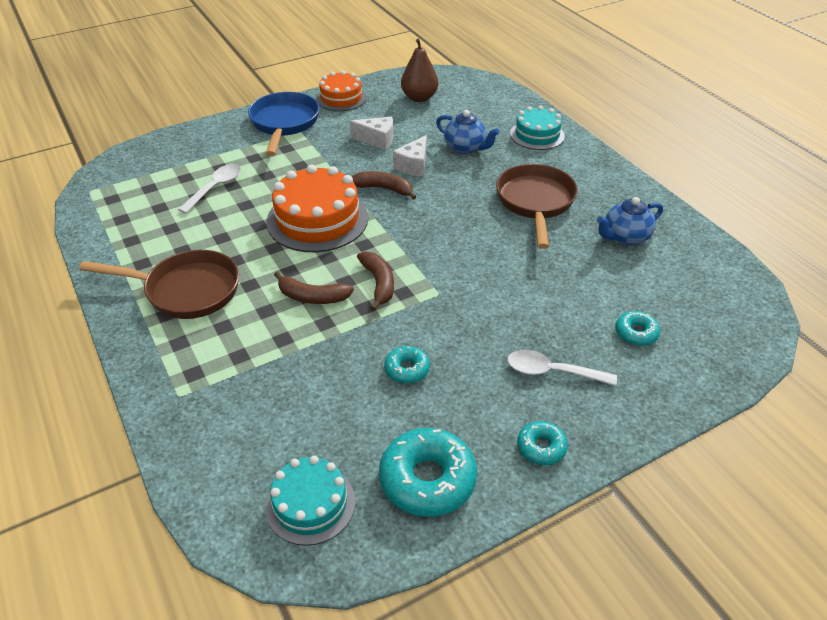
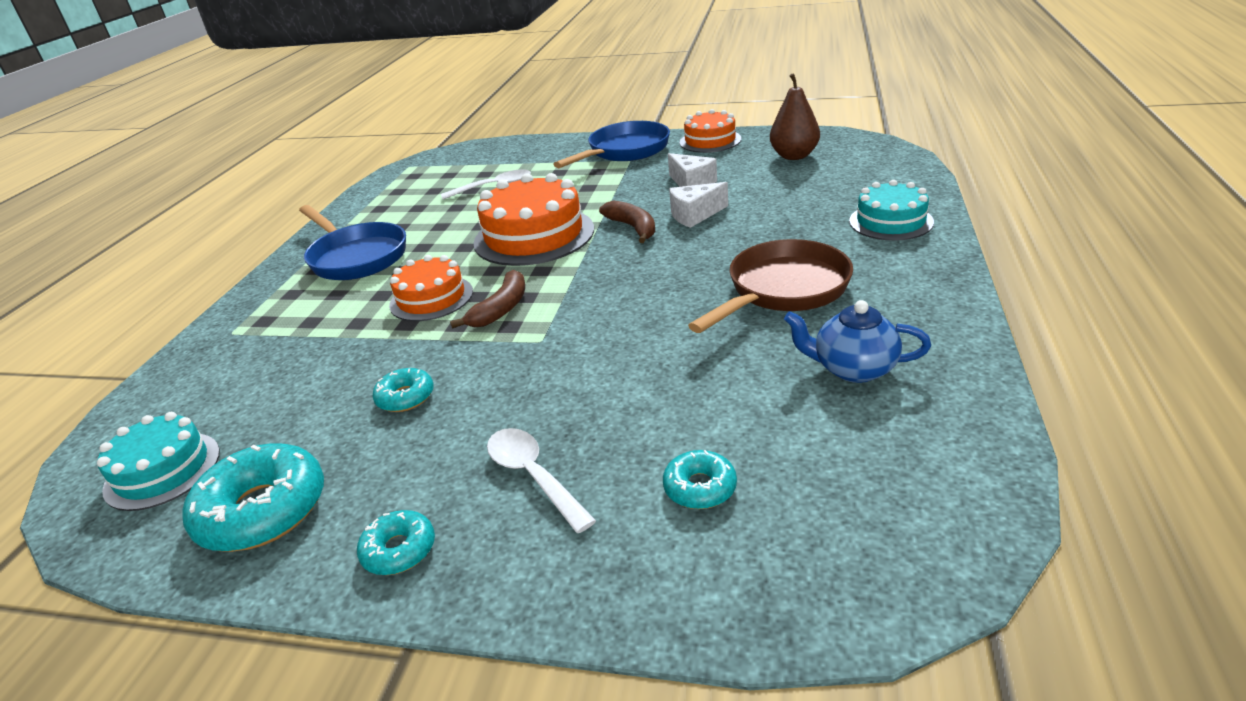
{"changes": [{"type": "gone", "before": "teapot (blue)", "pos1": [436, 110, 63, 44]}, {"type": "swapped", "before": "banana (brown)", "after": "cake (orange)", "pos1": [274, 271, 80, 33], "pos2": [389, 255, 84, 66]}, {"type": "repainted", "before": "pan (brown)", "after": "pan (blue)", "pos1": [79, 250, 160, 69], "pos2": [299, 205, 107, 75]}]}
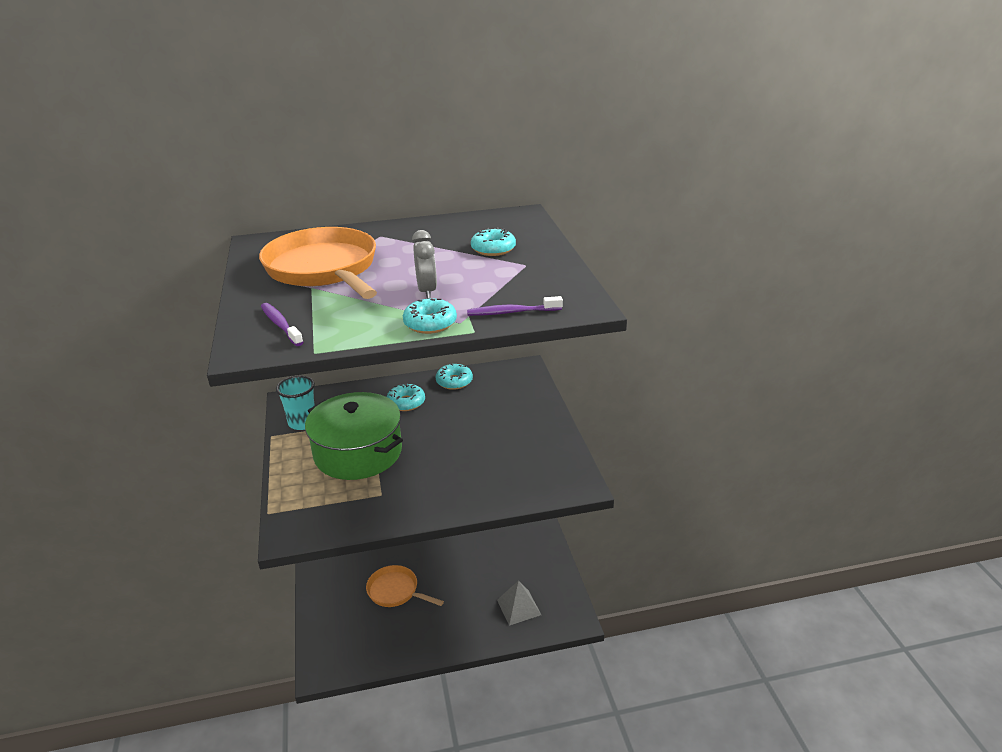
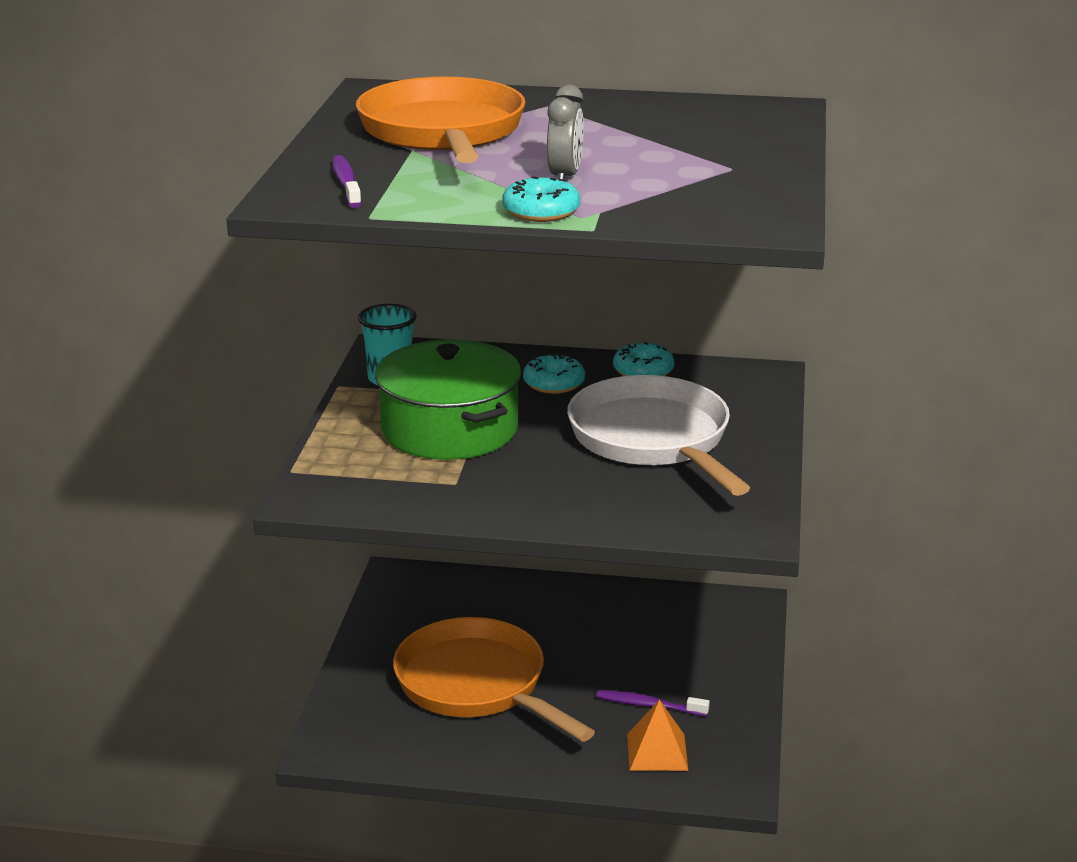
{"changes": [{"type": "gone", "before": "donut (turquoise)", "pos1": [471, 228, 45, 28]}, {"type": "new", "after": "pan (white)", "pos2": [567, 375, 183, 121]}, {"type": "shifted", "before": "toothbrush (purple)", "pos1": [467, 296, 96, 20], "pos2": [596, 690, 114, 26]}, {"type": "repainted", "before": "pyramid (grey)", "after": "pyramid (orange)", "pos1": [497, 581, 44, 45], "pos2": [627, 699, 61, 72]}, {"type": "scaled", "before": "pan (orange)", "pos1": [366, 565, 78, 42], "pos2": [393, 617, 202, 125], "scale": 1.81}]}
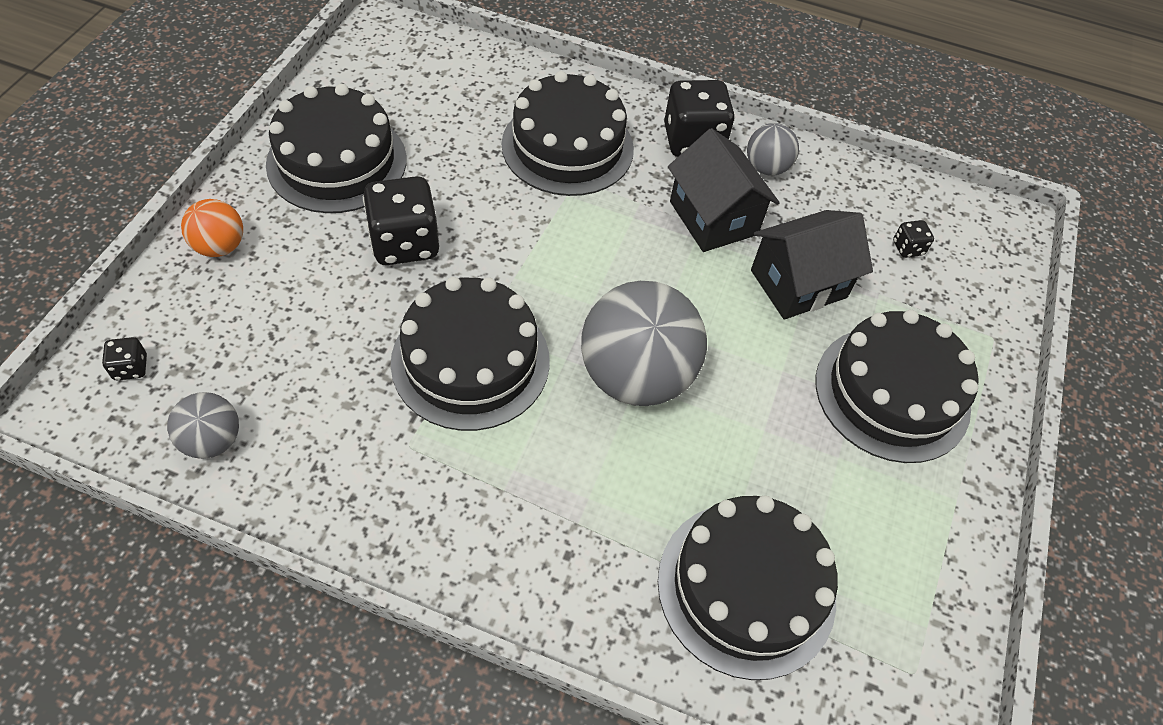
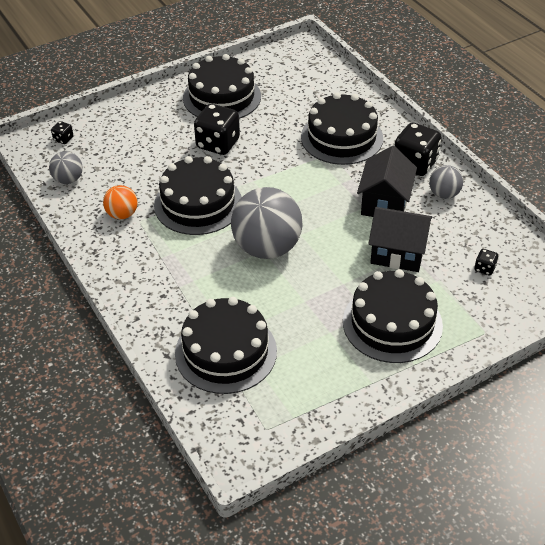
{"changes": [{"type": "shifted", "before": "ball (orange)", "pos1": [181, 199, 62, 58], "pos2": [103, 185, 35, 34]}]}
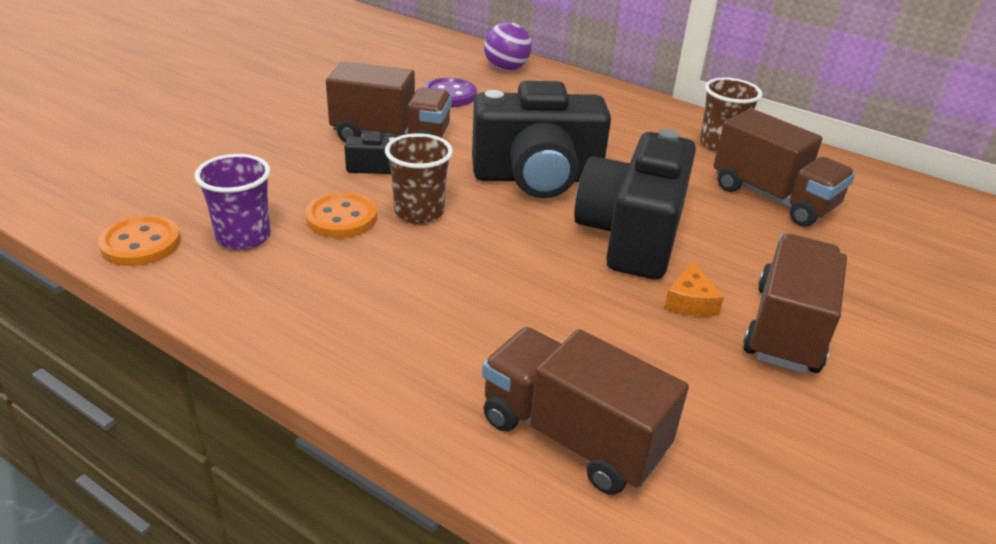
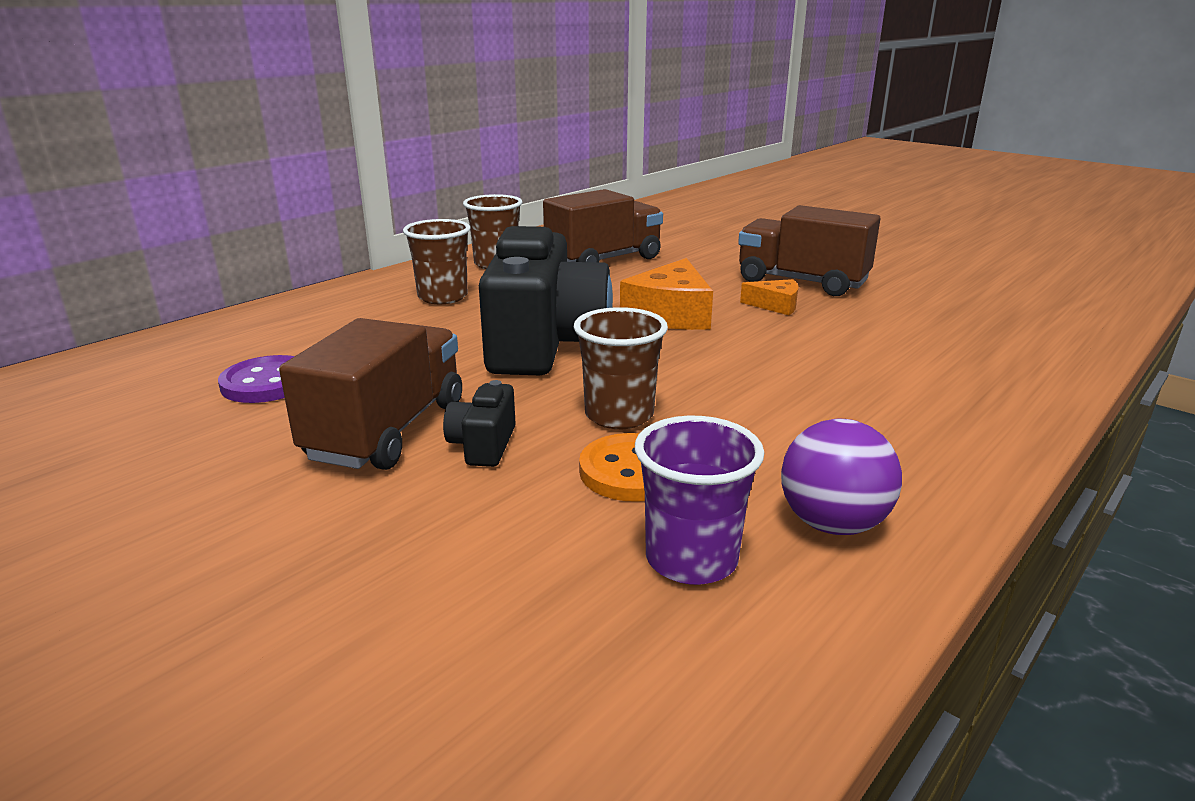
{"changes": [{"type": "gone", "before": "button (orange)", "pos1": [98, 215, 83, 51]}, {"type": "gone", "before": "truck (brown)", "pos1": [482, 327, 207, 168]}, {"type": "new", "after": "cup (brown)", "pos2": [403, 219, 67, 85]}, {"type": "shifted", "before": "ball (purple)", "pos1": [484, 22, 48, 49], "pos2": [781, 419, 121, 116]}, {"type": "swapped", "before": "camera (black)", "after": "cheese (orange)", "pos1": [574, 129, 122, 151], "pos2": [620, 258, 93, 72]}]}
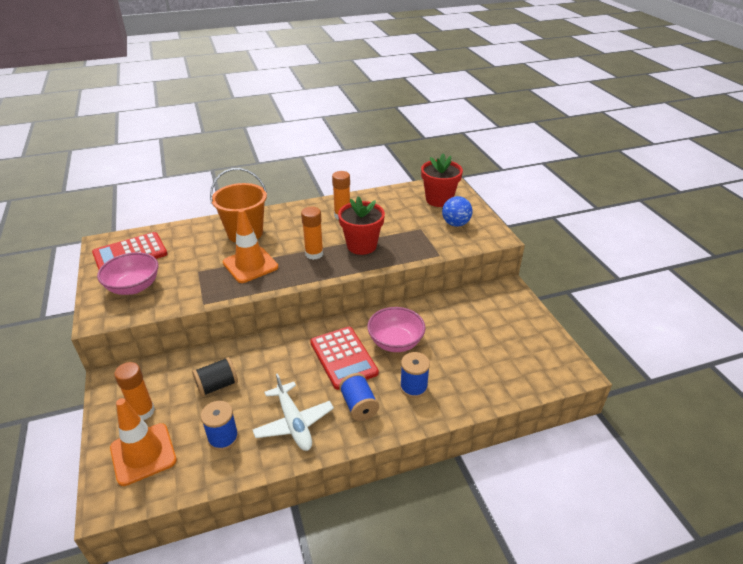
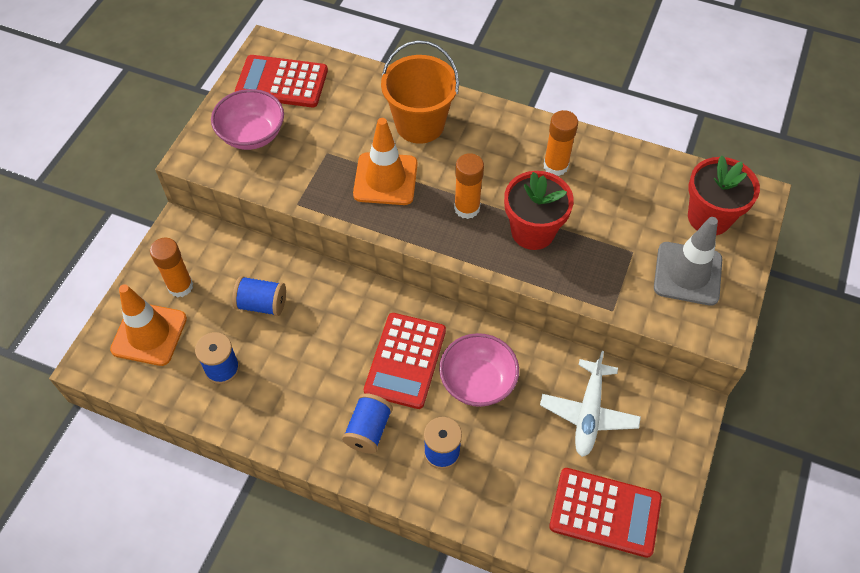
{"changes": [{"type": "new", "after": "calculator (red)", "pos2": [549, 468, 113, 90]}, {"type": "shifted", "before": "plane (white)", "pos1": [252, 373, 82, 78], "pos2": [540, 351, 101, 106]}, {"type": "swapped", "before": "ball (blue)", "after": "traffic cone (grey)", "pos1": [442, 196, 30, 31], "pos2": [654, 217, 68, 89]}, {"type": "repainted", "before": "spool (black)", "after": "spool (blue)", "pos1": [192, 357, 46, 40], "pos2": [232, 276, 54, 40]}]}
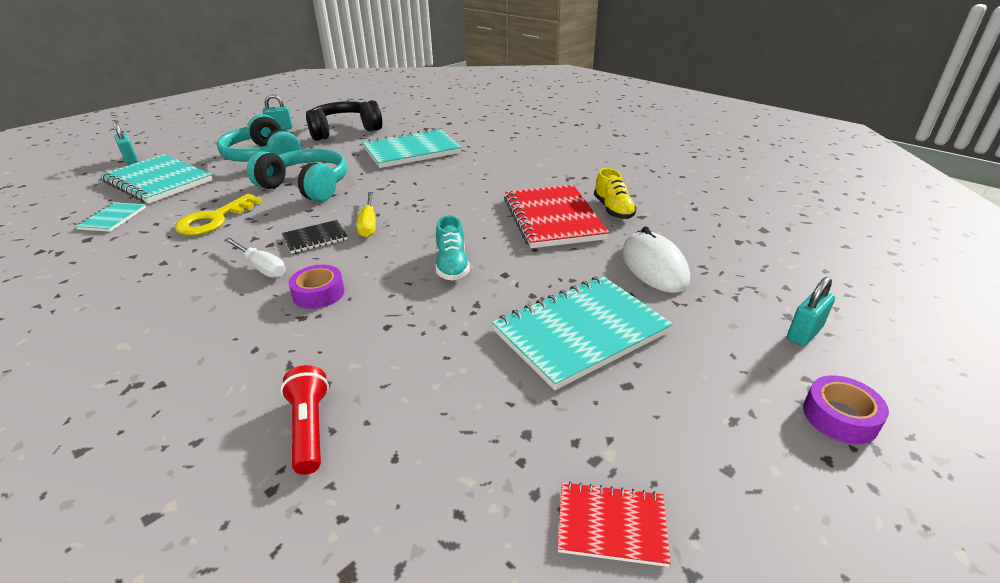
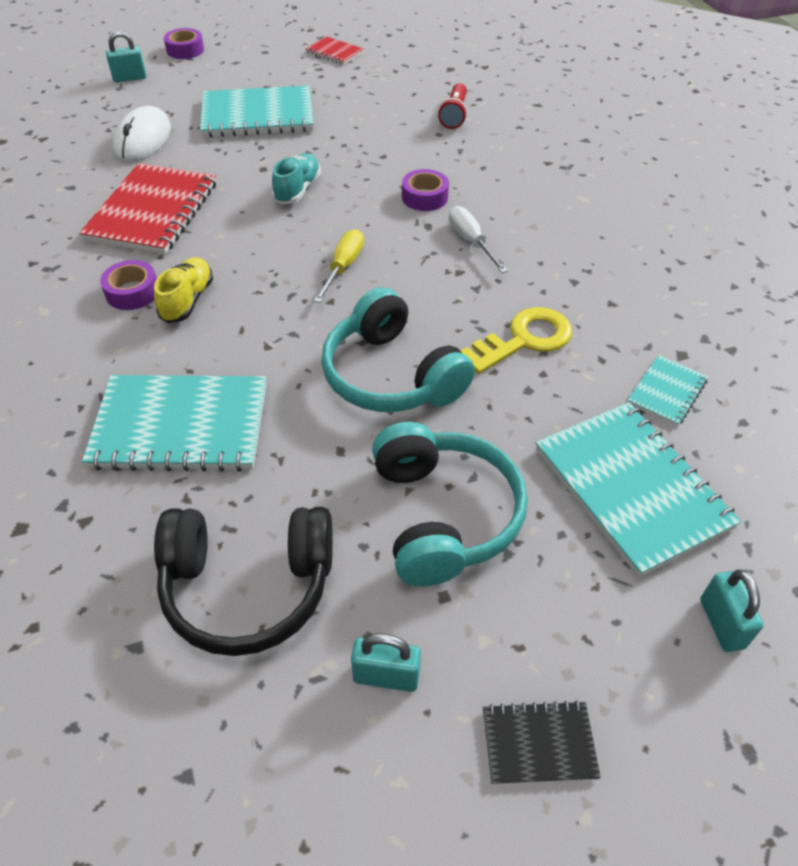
{"changes": [{"type": "new", "after": "tape (purple)", "pos2": [100, 260, 57, 50]}, {"type": "shifted", "before": "notebook (black)", "pos1": [282, 220, 66, 34], "pos2": [483, 700, 118, 85]}, {"type": "shifted", "before": "shoe (yellow)", "pos1": [594, 168, 43, 51], "pos2": [154, 257, 59, 66]}]}
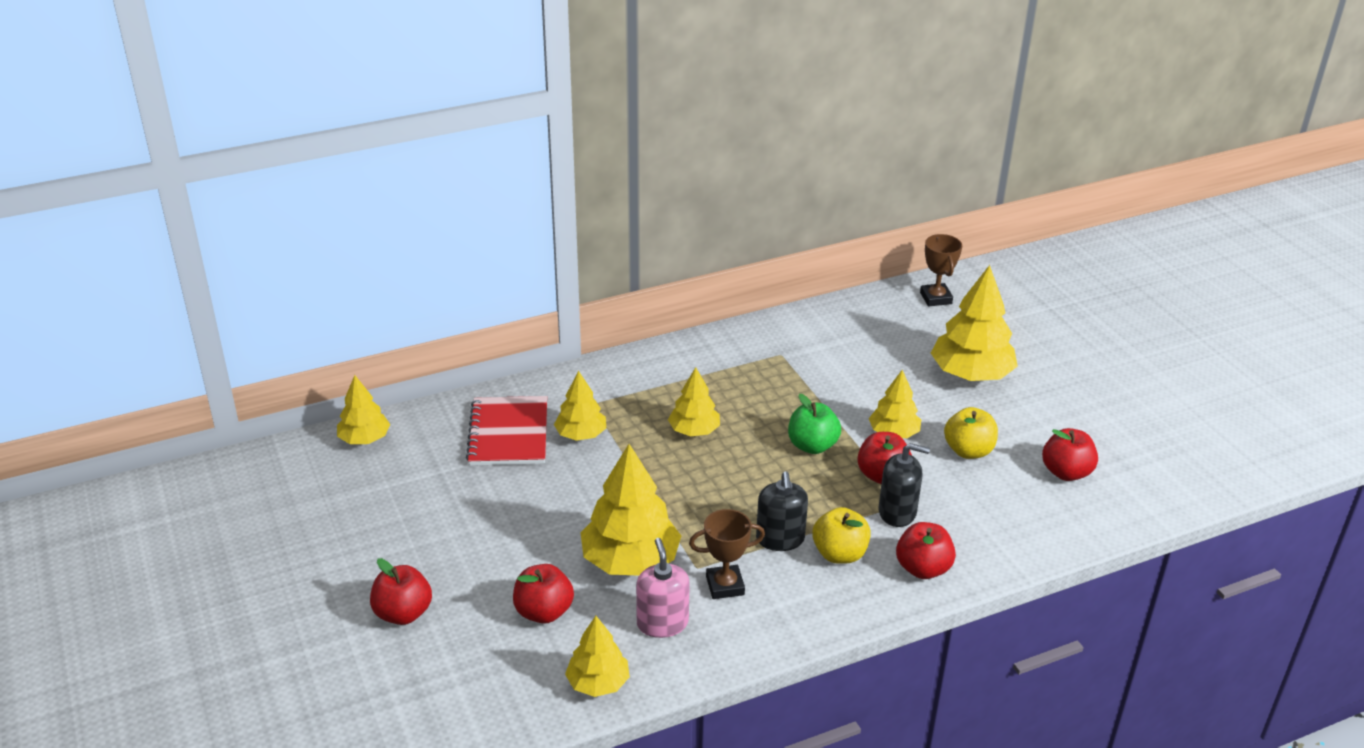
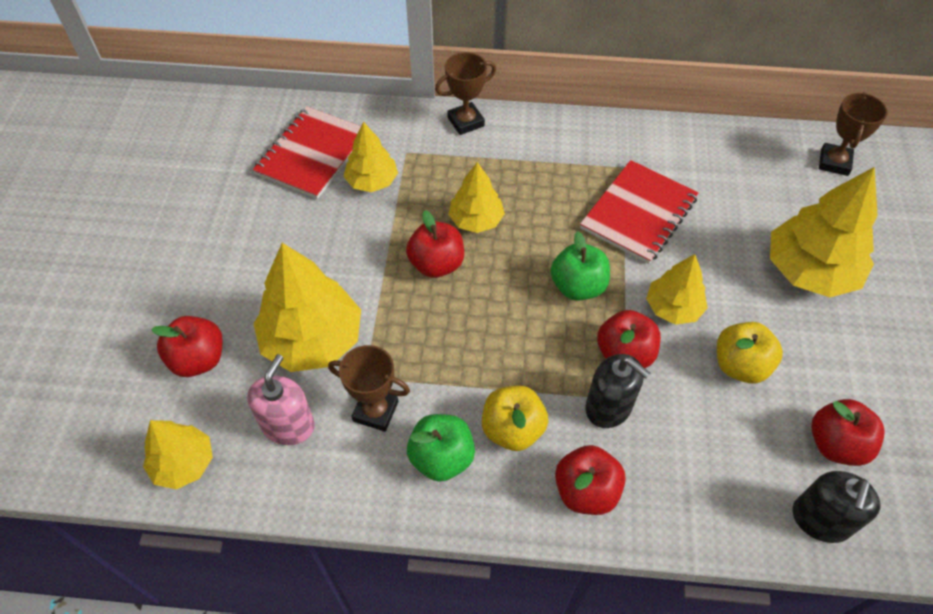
{"changes": [{"type": "gone", "before": "tree (yellow)", "pos1": [337, 375, 54, 69]}, {"type": "new", "after": "apple (green)", "pos2": [407, 414, 68, 68]}, {"type": "new", "after": "trophy (brown)", "pos2": [435, 52, 61, 83]}, {"type": "new", "after": "notebook (red)", "pos2": [580, 160, 119, 104]}, {"type": "shifted", "before": "apple (red)", "pos1": [370, 558, 62, 67], "pos2": [406, 210, 58, 68]}, {"type": "shifted", "before": "soap dispenser (black)", "pos1": [756, 471, 52, 80], "pos2": [792, 471, 89, 72]}]}
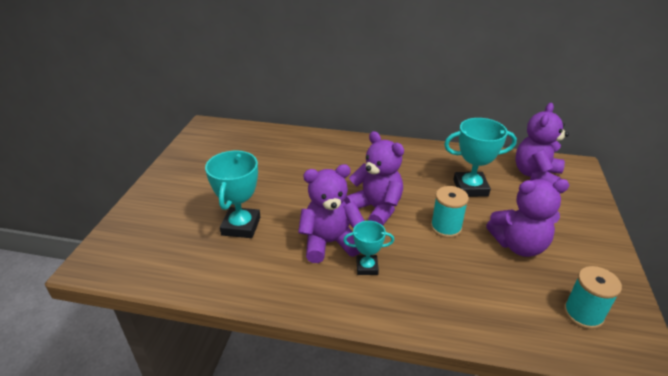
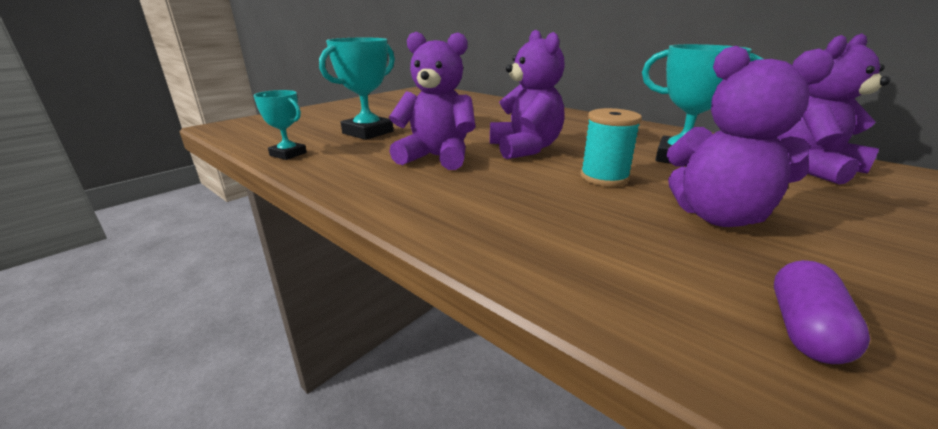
{"changes": [{"type": "shifted", "before": "trophy (turquoise)", "pos1": [343, 221, 51, 54], "pos2": [254, 90, 53, 70]}, {"type": "swapped", "before": "spool (turquoise)", "after": "capsule (purple)", "pos1": [564, 266, 58, 63], "pos2": [774, 260, 96, 104]}]}
